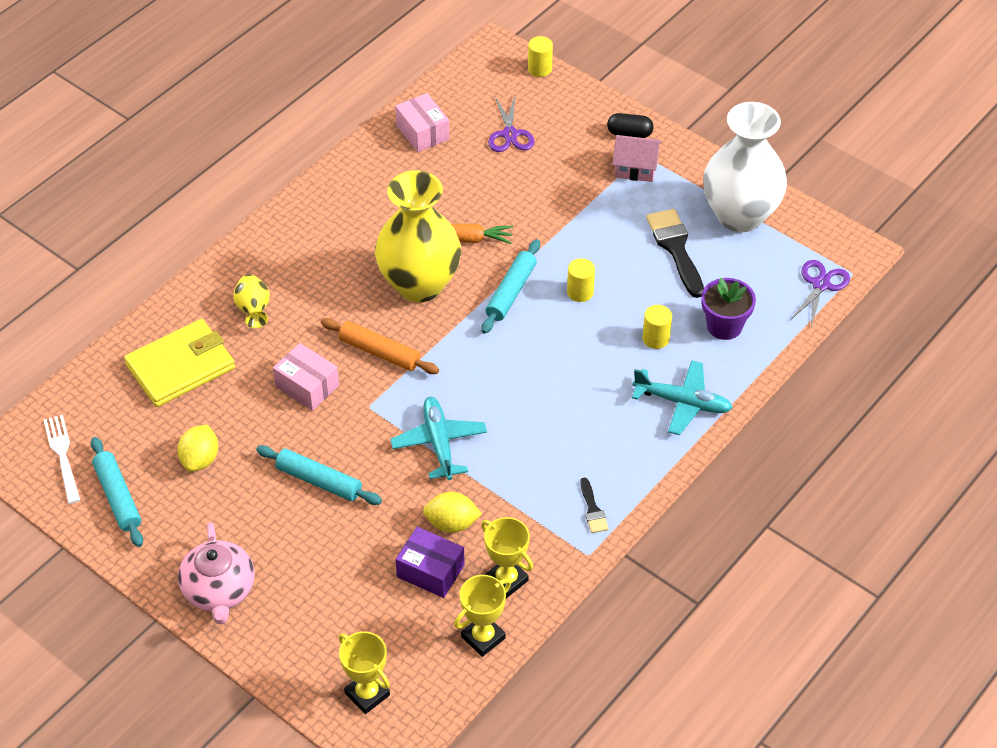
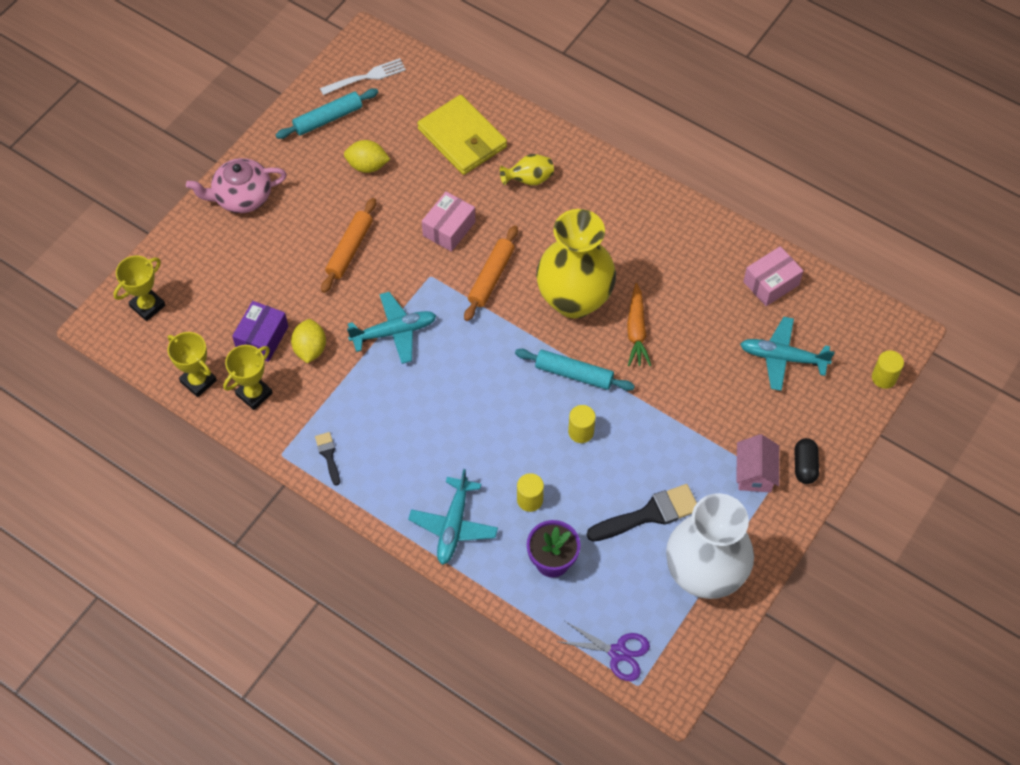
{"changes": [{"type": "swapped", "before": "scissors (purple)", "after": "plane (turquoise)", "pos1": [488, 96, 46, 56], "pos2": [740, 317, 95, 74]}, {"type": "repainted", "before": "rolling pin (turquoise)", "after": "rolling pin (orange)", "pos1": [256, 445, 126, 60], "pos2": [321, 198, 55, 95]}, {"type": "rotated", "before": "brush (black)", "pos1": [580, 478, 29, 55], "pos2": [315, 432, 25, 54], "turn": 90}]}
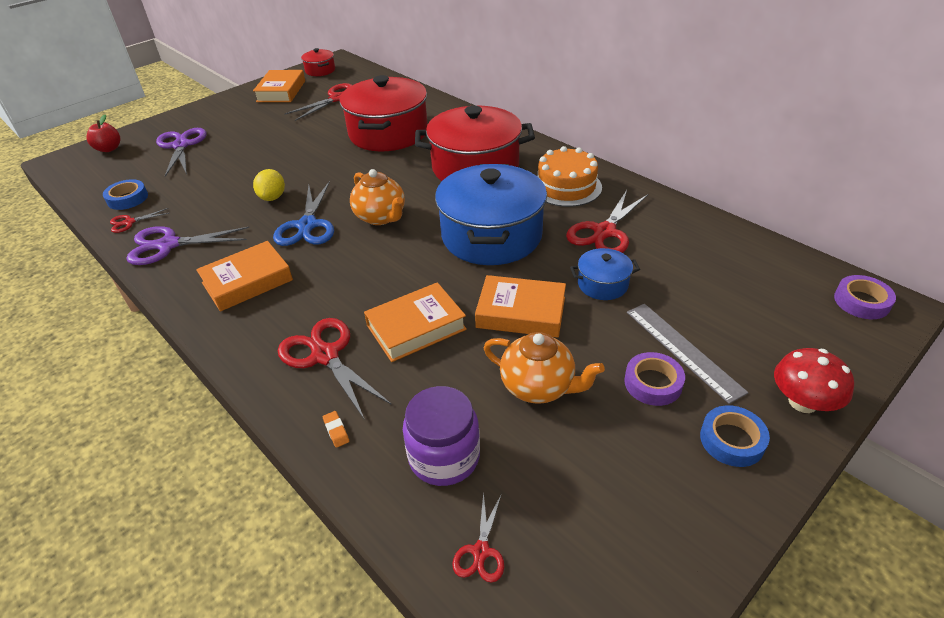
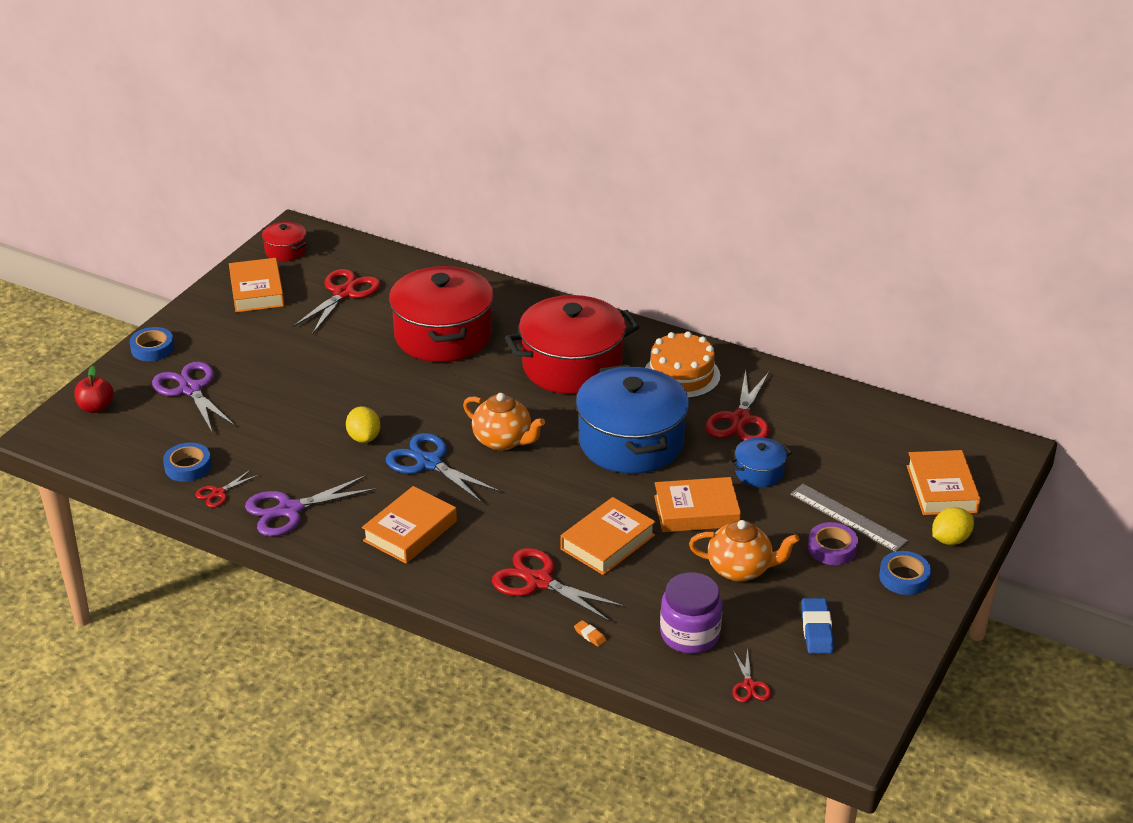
{"changes": [{"type": "gone", "before": "tape (purple)", "pos1": [834, 275, 62, 44]}, {"type": "new", "after": "tape (blue)", "pos2": [130, 327, 44, 34]}, {"type": "new", "after": "eraser (blue)", "pos2": [801, 598, 33, 56]}, {"type": "new", "after": "book (orange)", "pos2": [907, 450, 74, 65]}, {"type": "swapped", "before": "mushroom (red)", "after": "lemon (yellow)", "pos1": [774, 348, 80, 65], "pos2": [932, 507, 42, 38]}, {"type": "rotated", "before": "scissors (blue)", "pos1": [273, 181, 61, 65], "pos2": [386, 433, 114, 71], "turn": 150}]}
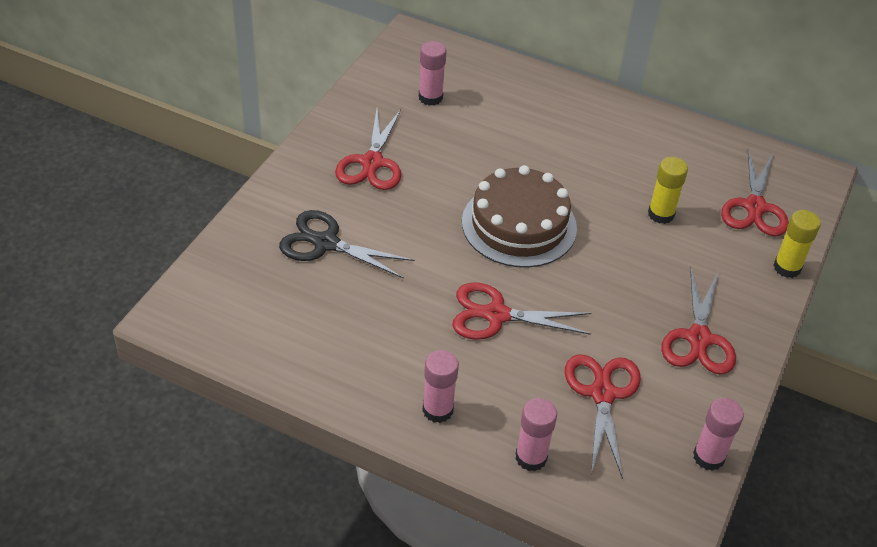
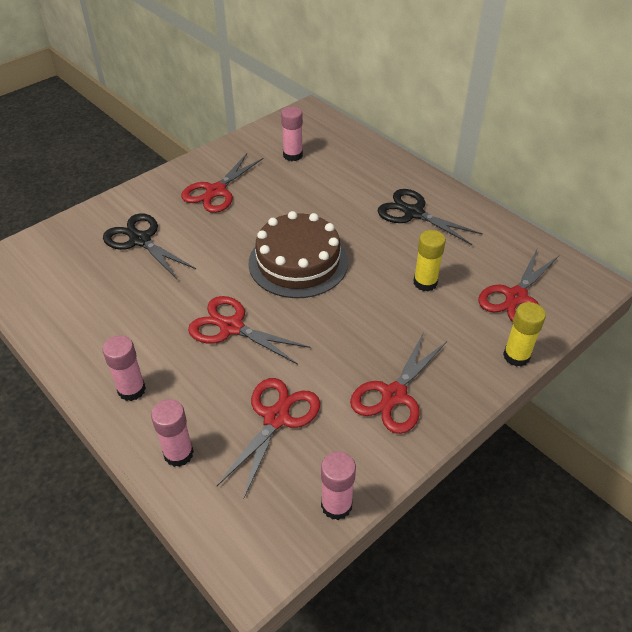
{"changes": [{"type": "new", "after": "scissors (black)", "pos2": [378, 189, 105, 56]}]}
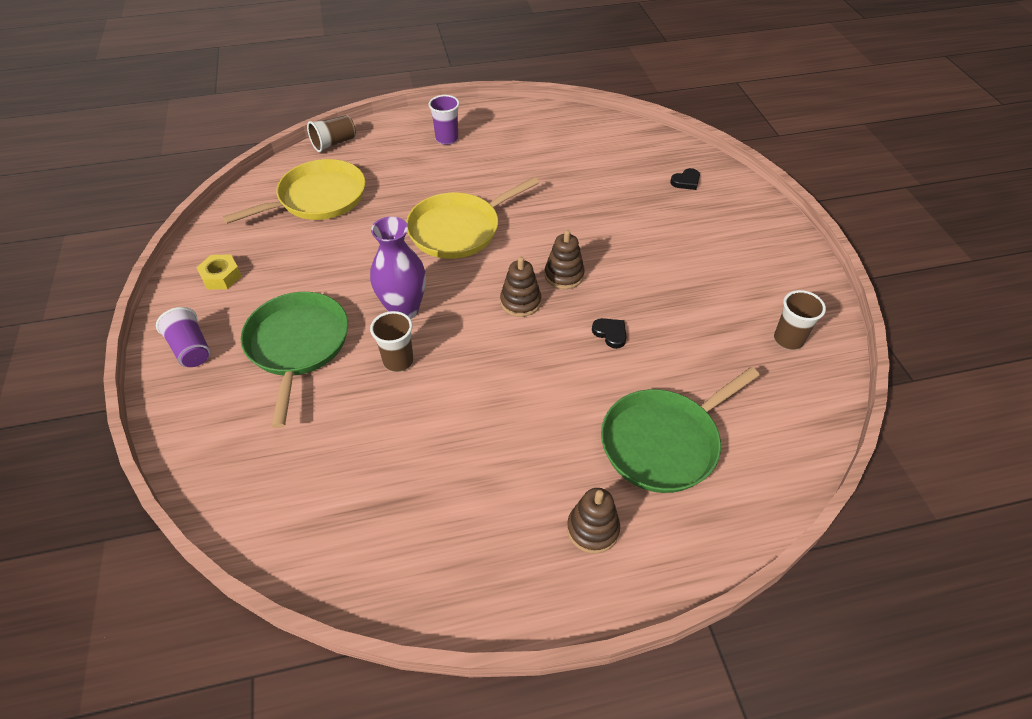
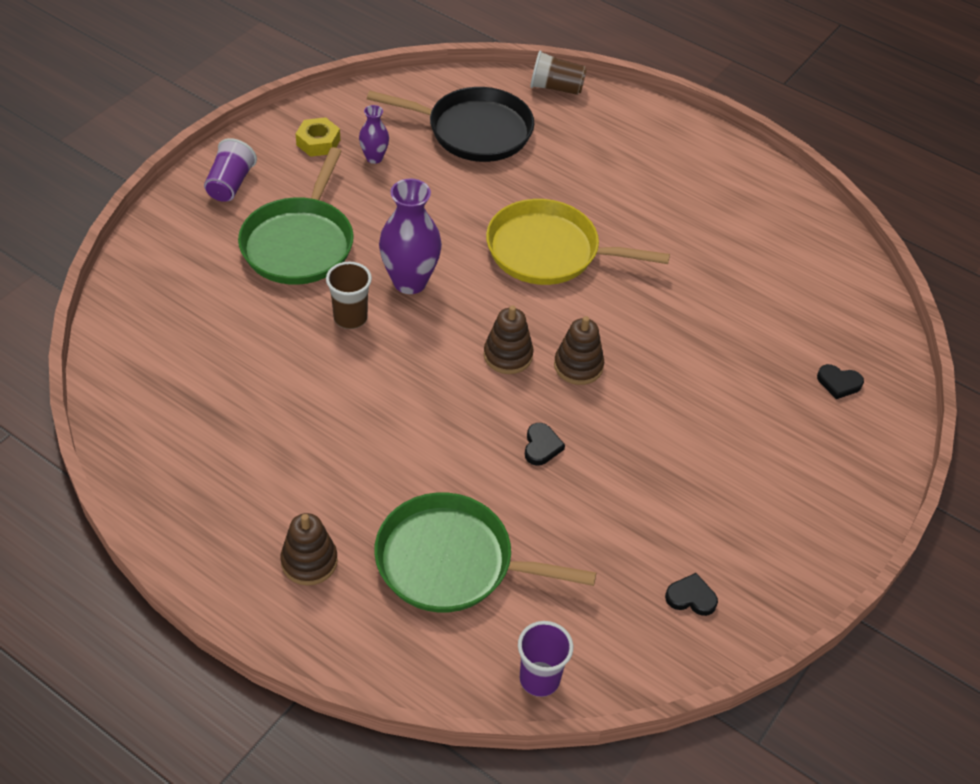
{"changes": [{"type": "new", "after": "vase (purple)", "pos2": [359, 105, 30, 59]}, {"type": "shifted", "before": "cup (purple)", "pos1": [429, 95, 31, 50], "pos2": [518, 621, 55, 76]}, {"type": "swapped", "before": "cup (brown)", "after": "heart (black)", "pos1": [774, 290, 52, 60], "pos2": [665, 573, 53, 43]}, {"type": "repainted", "before": "pan (yellow)", "after": "pan (black)", "pos1": [223, 159, 143, 65], "pos2": [367, 87, 167, 75]}, {"type": "rotated", "before": "pan (green)", "pos1": [241, 292, 107, 136], "pos2": [238, 147, 116, 138], "turn": 150}]}
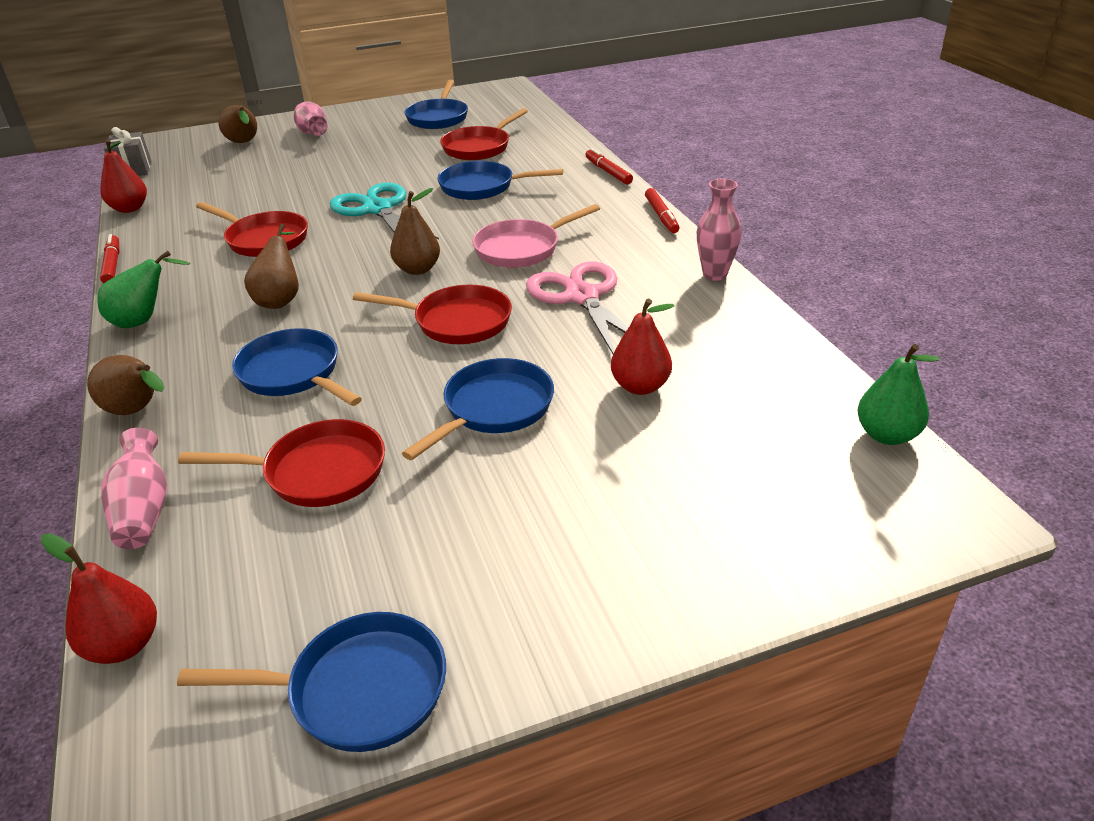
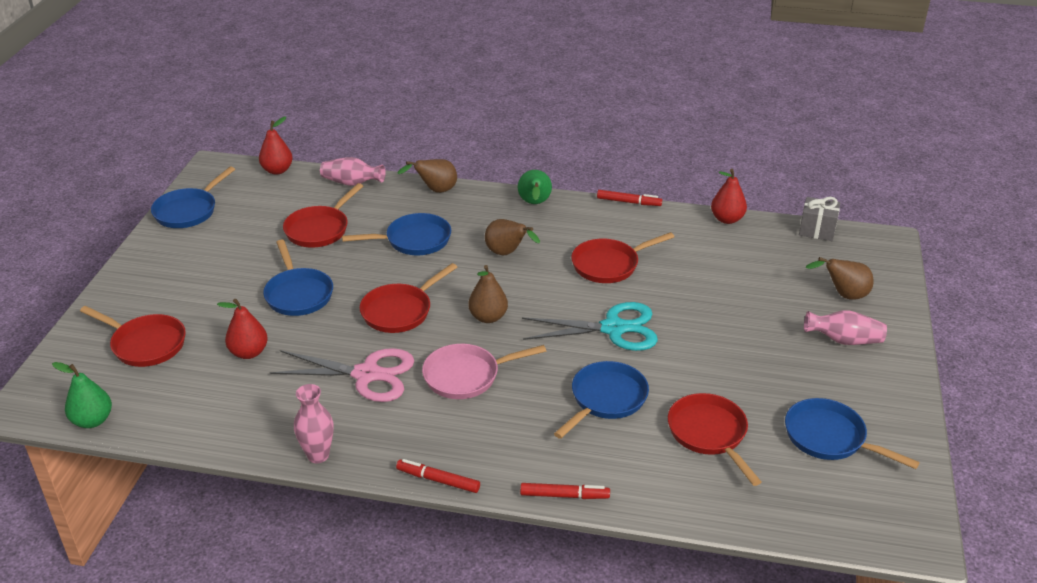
{"changes": [{"type": "new", "after": "pan (red)", "pos2": [80, 306, 106, 61]}, {"type": "rotated", "before": "pan (pink)", "pos1": [472, 204, 128, 64], "pos2": [422, 344, 124, 55], "turn": -105}]}
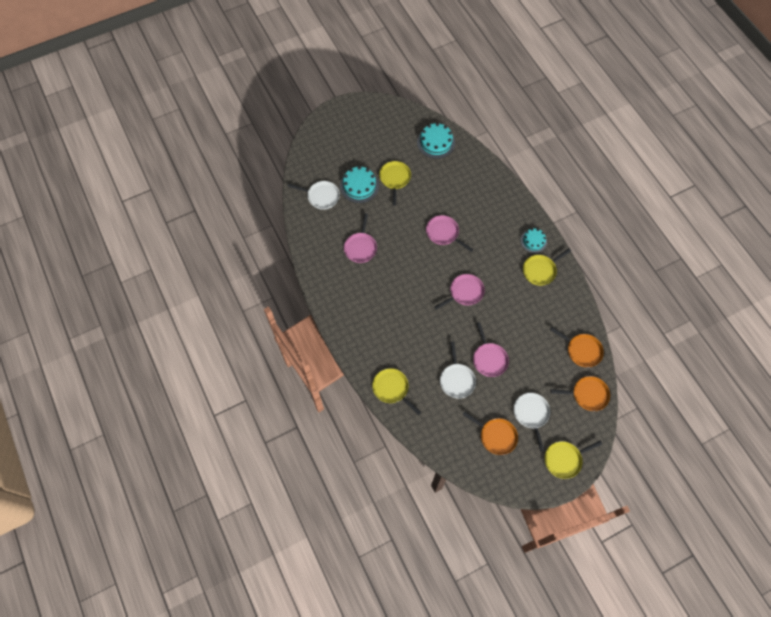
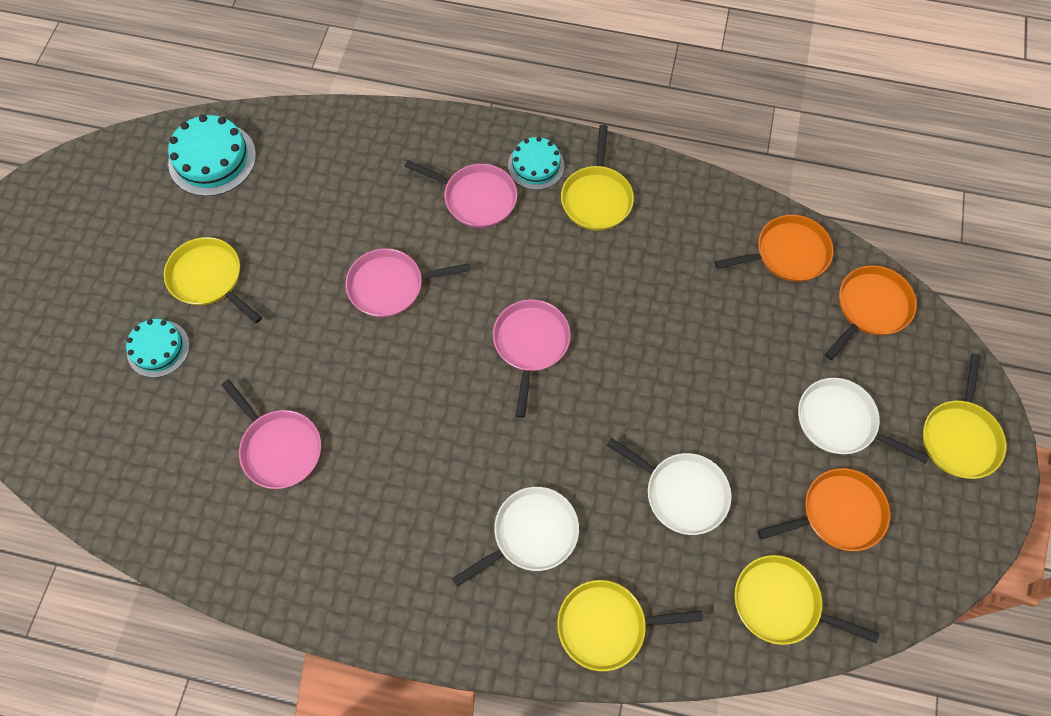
{"changes": [{"type": "new", "after": "pan (yellow)", "pos2": [735, 555, 144, 90]}, {"type": "shifted", "before": "pan (white)", "pos1": [288, 181, 52, 29], "pos2": [452, 487, 127, 100]}, {"type": "shifted", "before": "pan (pink)", "pos1": [473, 322, 36, 55], "pos2": [405, 160, 112, 68]}, {"type": "scaled", "before": "cake (turquoise)", "pos1": [340, 166, 39, 37], "pos2": [126, 319, 64, 59], "scale": 0.65}]}
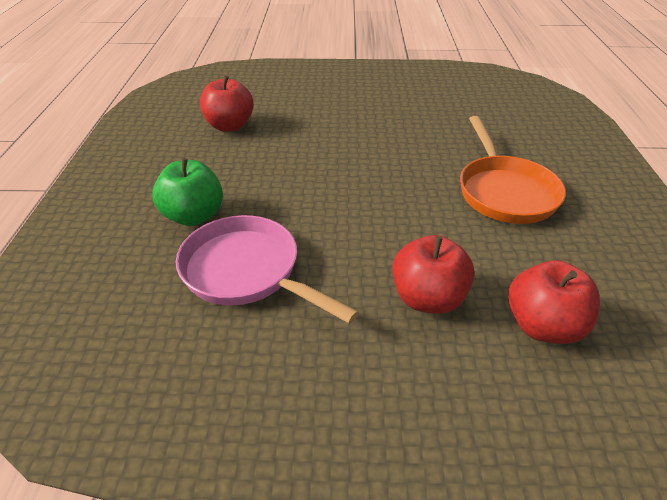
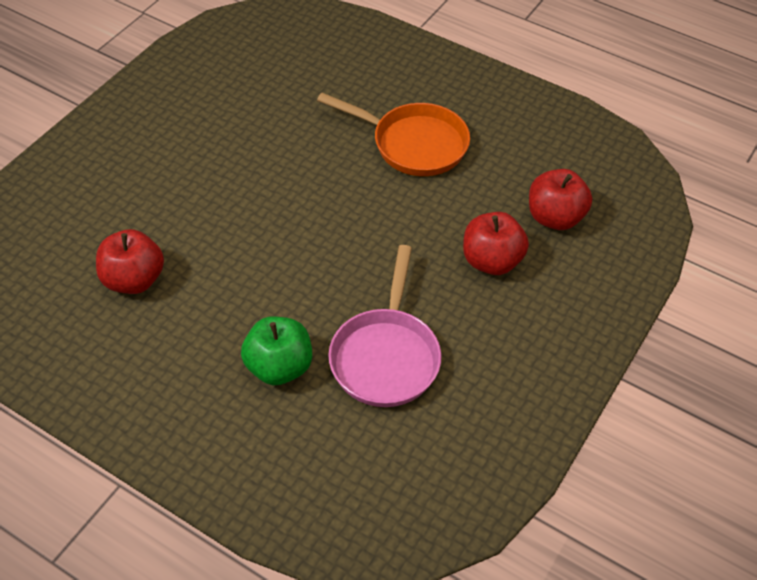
{"changes": [{"type": "rotated", "before": "pan (pink)", "pos1": [176, 215, 183, 109], "pos2": [328, 245, 113, 162], "turn": -60}]}
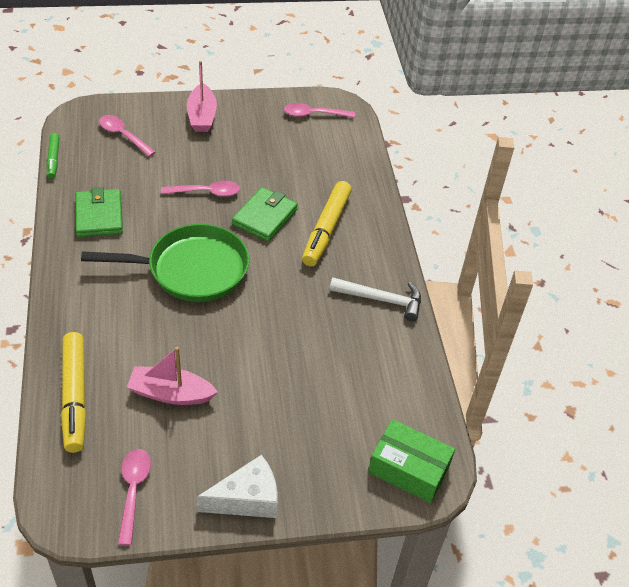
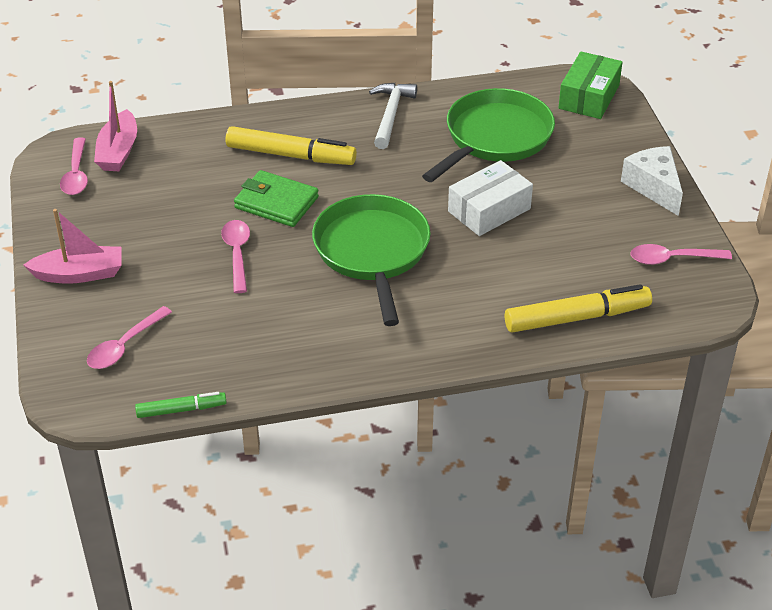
{"changes": [{"type": "gone", "before": "wallet (green)", "pos1": [75, 187, 48, 50]}, {"type": "new", "after": "pan (green)", "pos2": [422, 88, 133, 94]}, {"type": "new", "after": "box (white)", "pos2": [448, 160, 85, 76]}, {"type": "shifted", "before": "boat (pink)", "pos1": [127, 347, 91, 58], "pos2": [94, 81, 43, 90]}]}
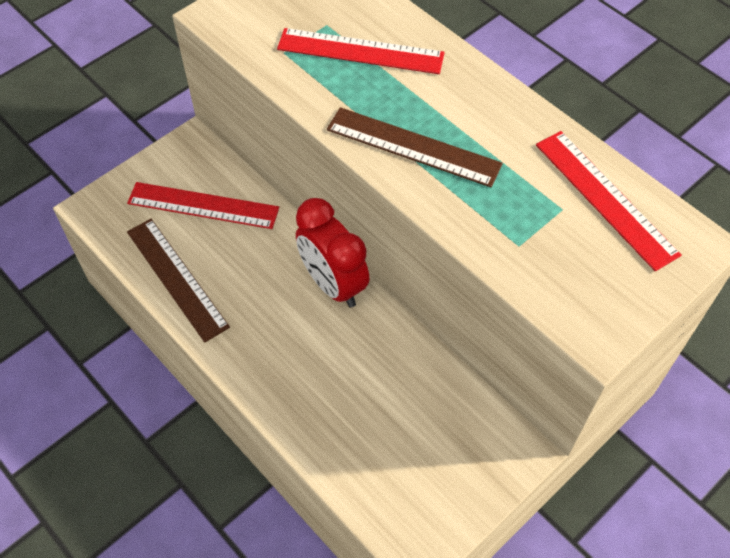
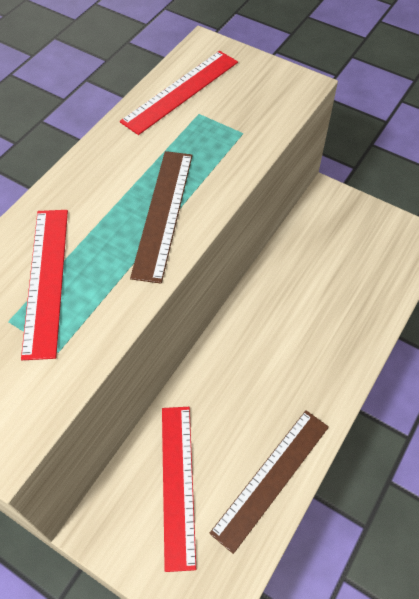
{"changes": [{"type": "gone", "before": "clock (red)", "pos1": [296, 198, 74, 110]}]}
